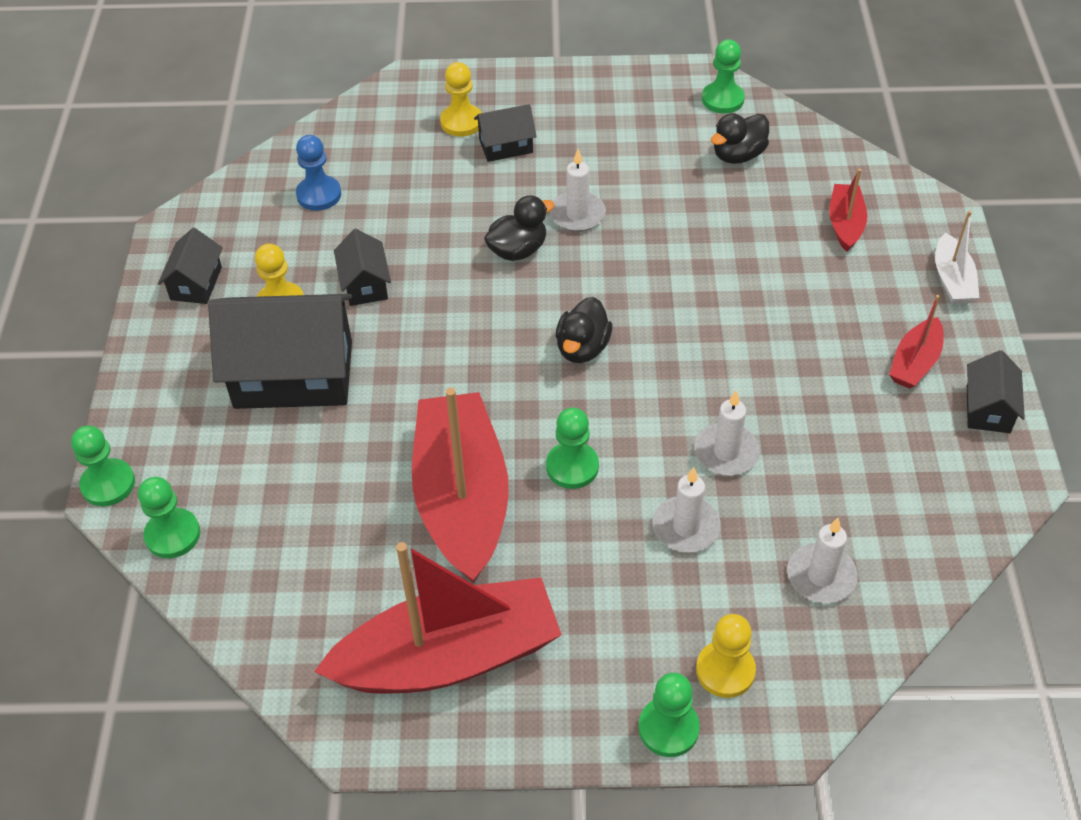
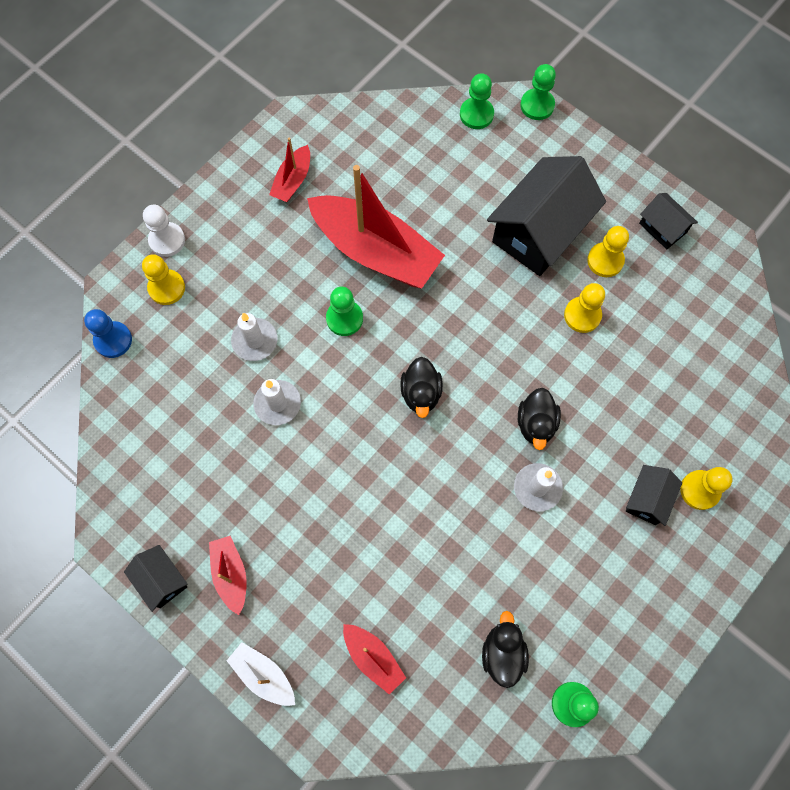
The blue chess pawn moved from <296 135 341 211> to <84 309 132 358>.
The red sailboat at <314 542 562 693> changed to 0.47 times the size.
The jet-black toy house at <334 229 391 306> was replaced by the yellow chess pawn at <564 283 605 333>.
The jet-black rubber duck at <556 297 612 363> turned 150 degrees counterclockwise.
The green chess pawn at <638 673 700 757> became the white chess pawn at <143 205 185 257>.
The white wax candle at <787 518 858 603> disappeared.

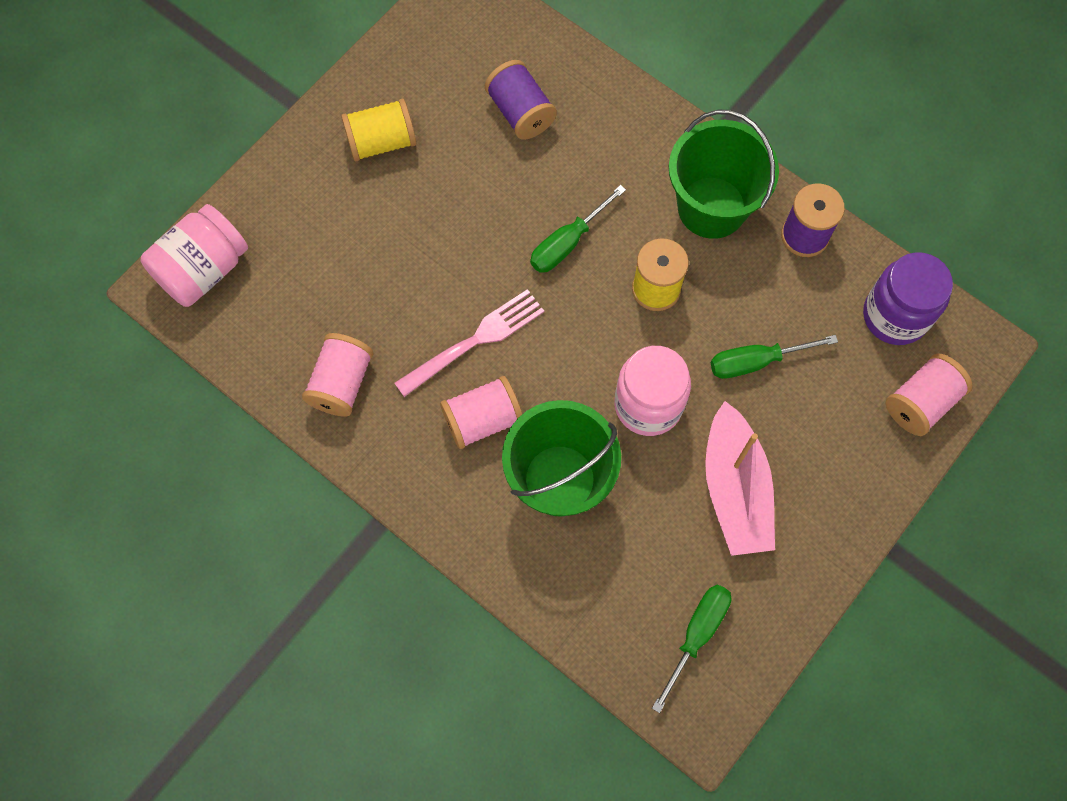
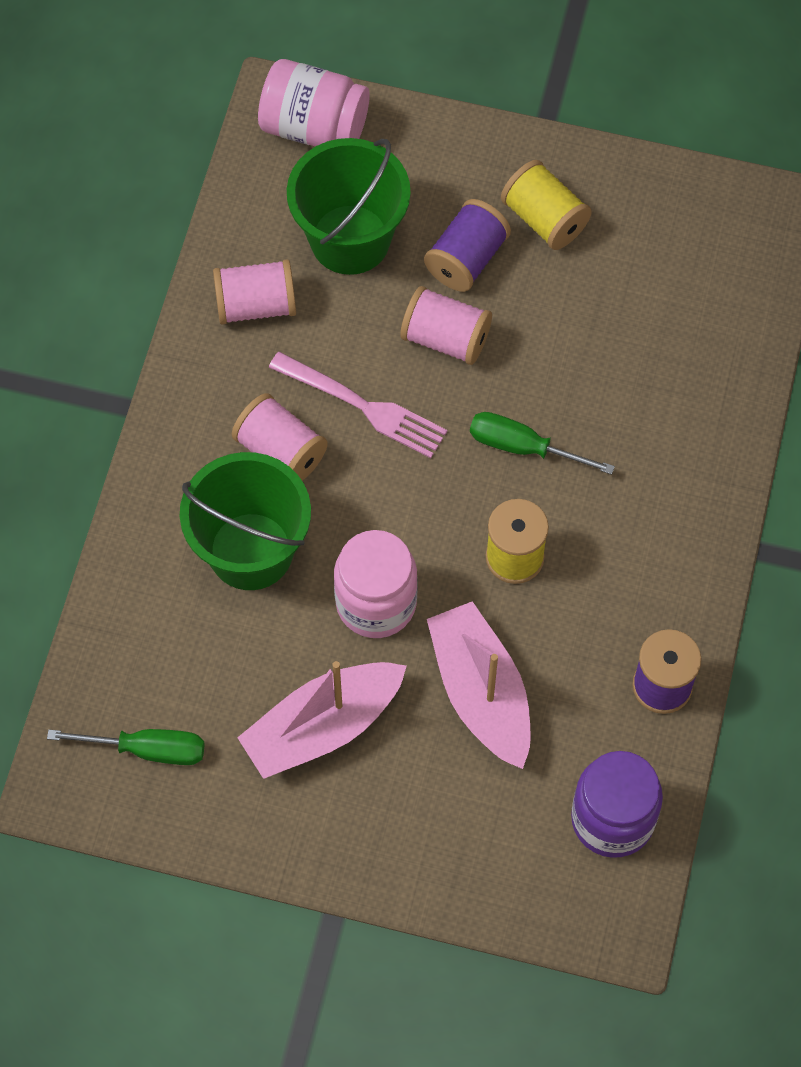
The purple bobbin moved from <485 60 557 140> to <424 199 511 292>.
The green bucket moved from <669 110 779 239> to <287 138 411 275>.
The green flat screwdriver at <711 335 838 379> was replaced by the pink sailboat at <427 601 531 769>.
The pink bobbin moved from <886 353 973 436> to <400 286 492 365>.

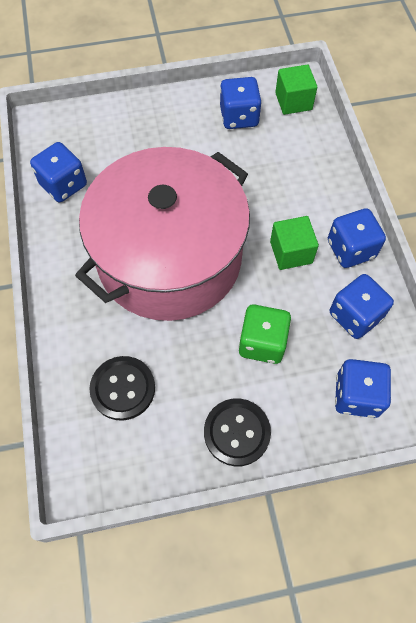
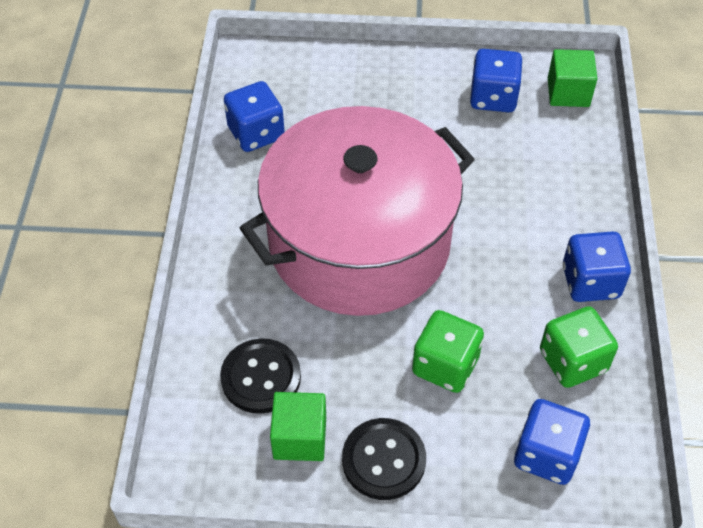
The green solid cube moved from <270 216 319 270> to <270 392 326 461>.
The blue die at <330 274 394 339> became the green die at <540 306 618 388>.

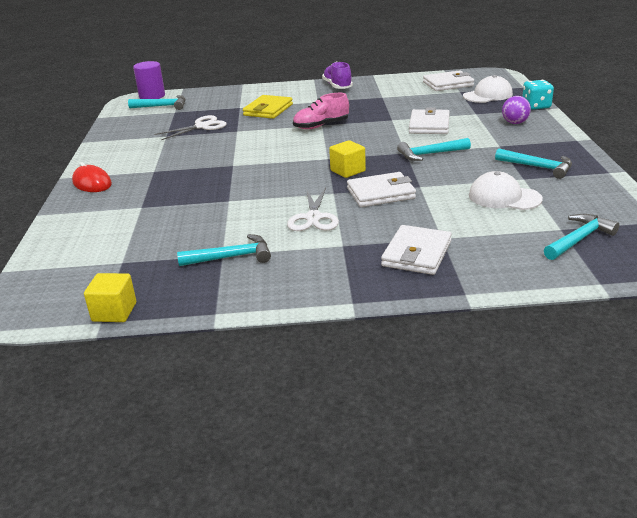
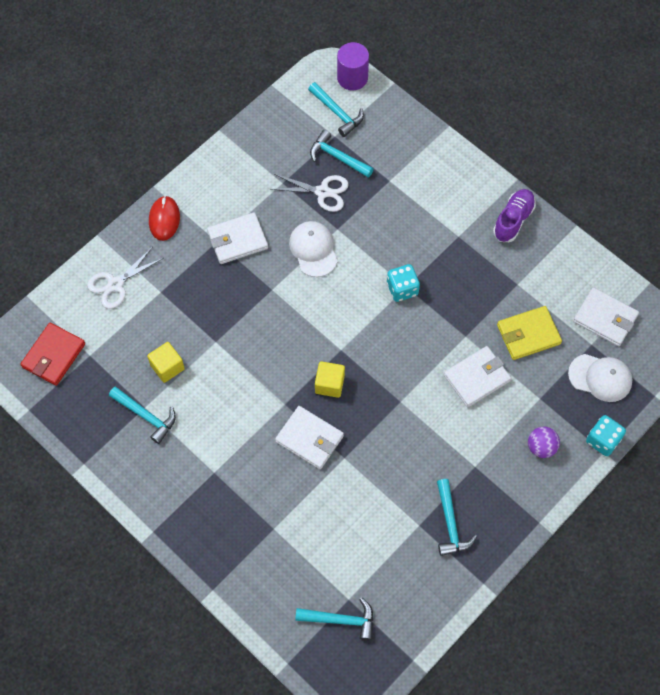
The yellow solid cube moved from <84 273 136 322> to <147 342 185 383>.
The yellow wallet moved from <243 95 293 119> to <497 306 562 360>.
The white shears moved from <287 187 339 231> to <87 248 163 309>.
The pink sneaker at <293 93 349 129> was replaced by the turquoise die at <387 264 420 302>.
The white wallet moved from <381 225 452 275> to <207 213 268 264>.
The turquoise hammer moved from <397 138 471 161> to <310 130 373 178>.
The white baseball cap moved from <469 171 543 210> to <289 221 338 277>.
The red wallet at <20 323 85 386> appeared.

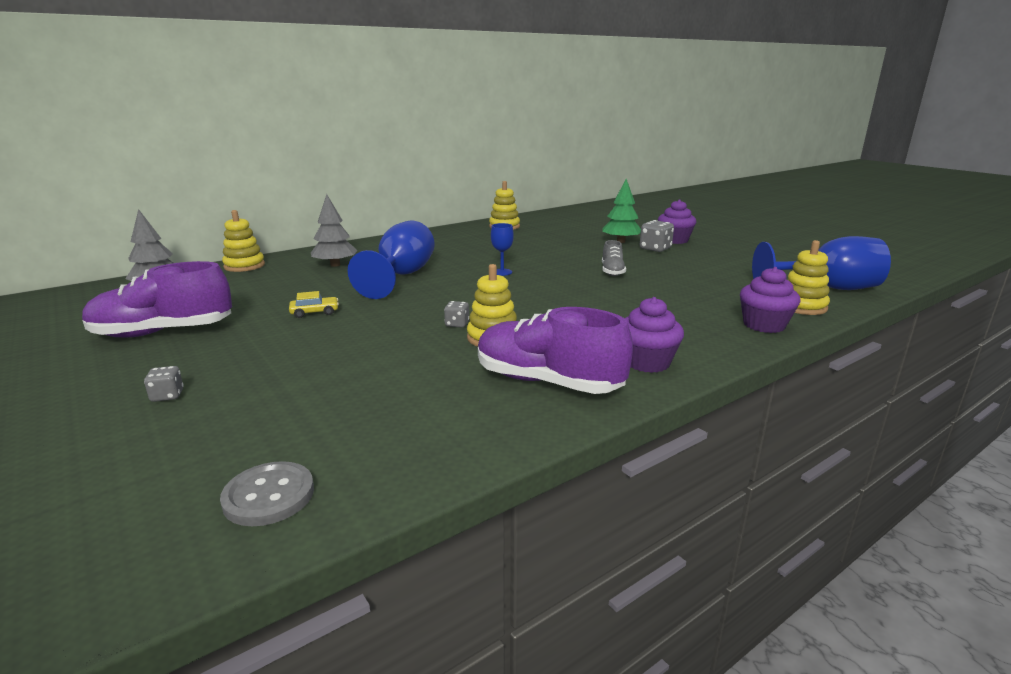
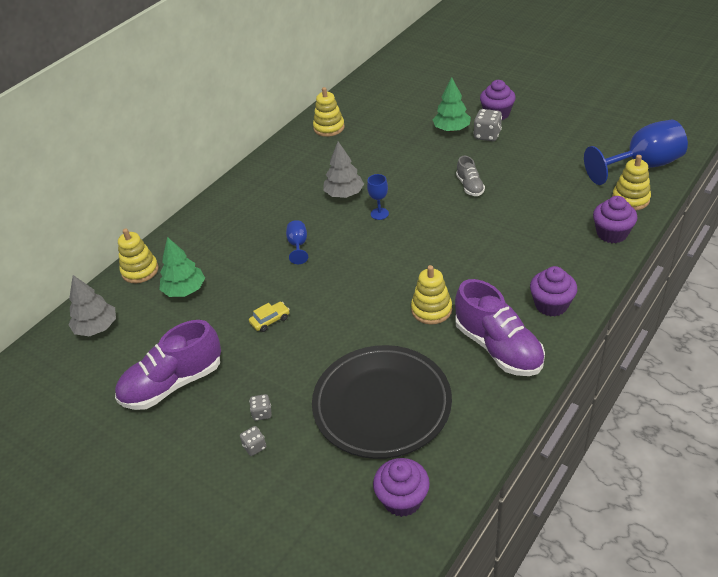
The gray sewing button at <220 461 314 526> was replaced by the purple fairy cake at <373 458 430 517>.
The gray toy tree moved from <311 194 358 267> to <323 141 364 198>.
The blue goblet at <348 220 435 299> changed to 0.46 times the size.
The gray die moved from <444 301 469 328> to <249 394 272 421>.
The purple sneaker at <478 307 633 394> turned 135 degrees counterclockwise.
The green toy tree at <159 237 205 297> appeared.
The jet-black flat dish at <312 345 452 459> appeared.

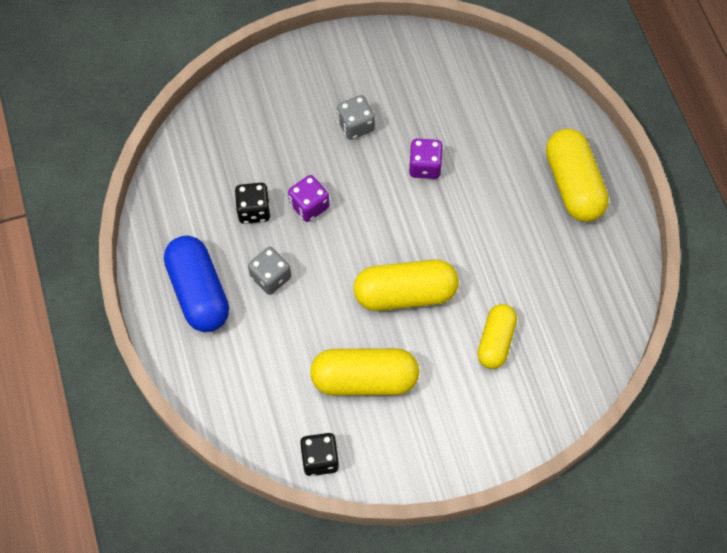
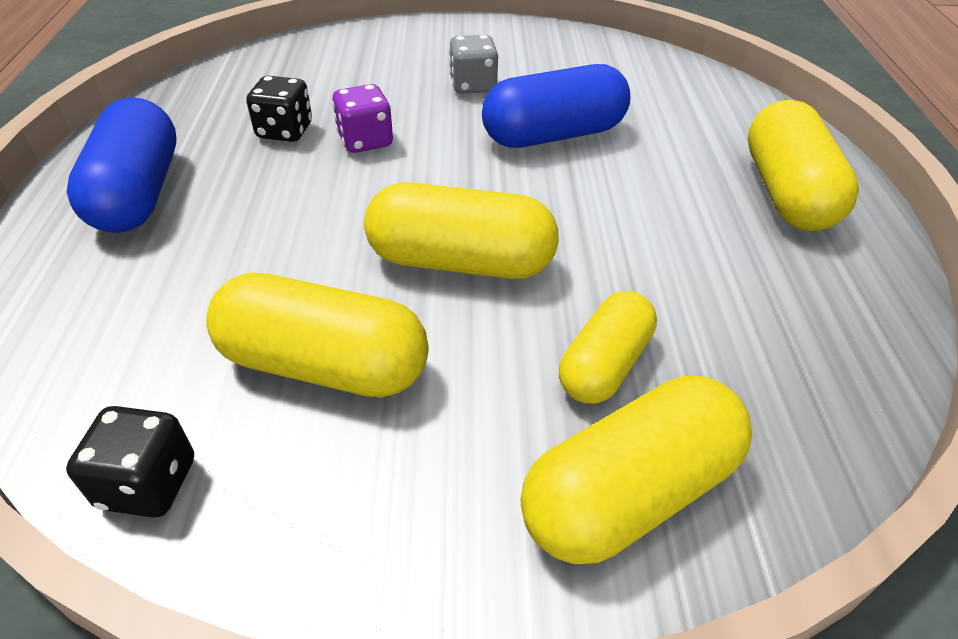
The gray die at <248 247 291 295> disappeared.
The purple die at <409 139 443 179> was replaced by the blue capsule at <482 64 630 148>.
The yellow capsule at <521 376 752 564> appeared.

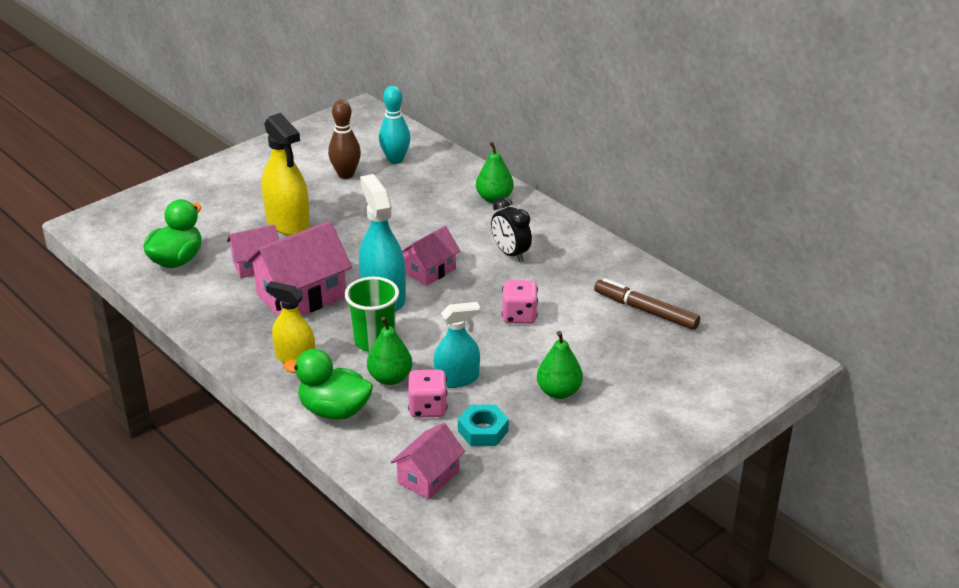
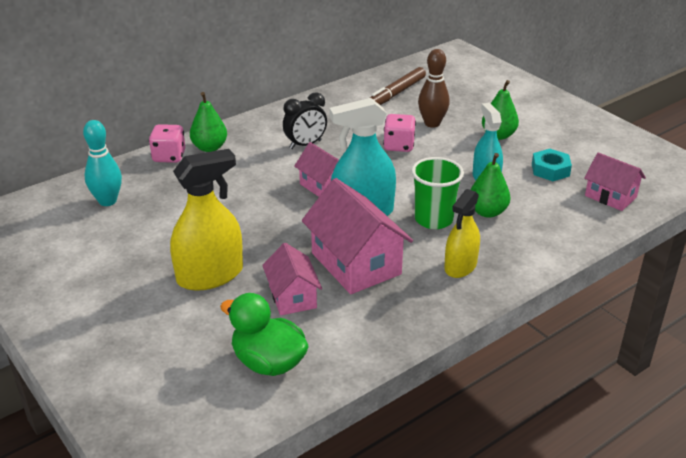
The green rubber duck at <283 349 373 420> disappeared.
The brown bowling pin moved from <328 100 361 179> to <418 49 450 128>.
The pink die moved from <408 370 447 418> to <149 124 185 163>.

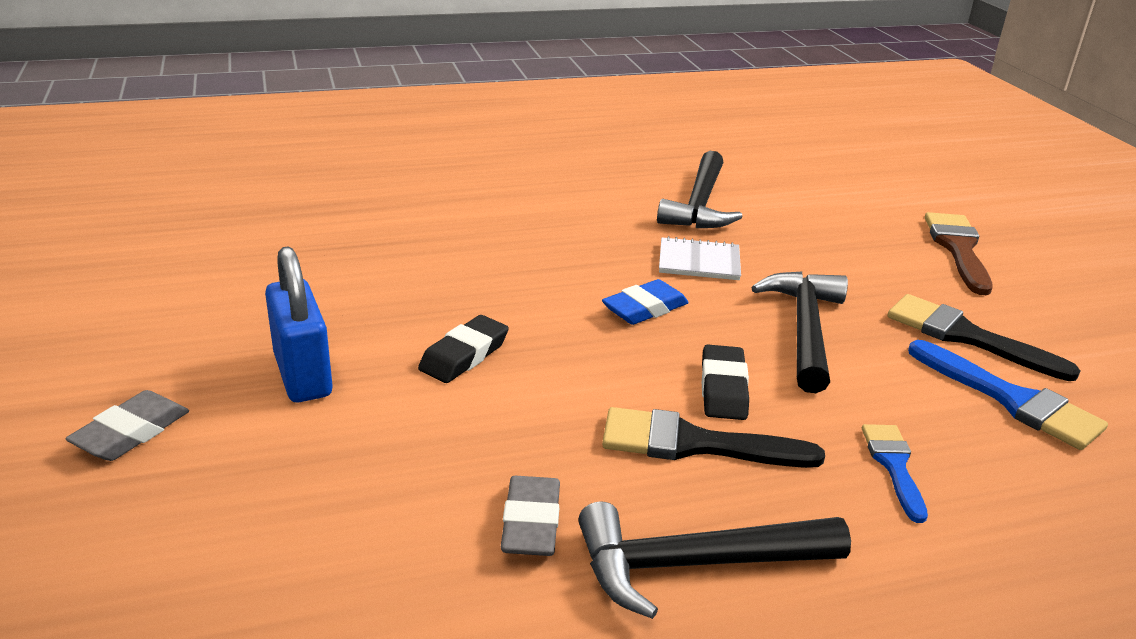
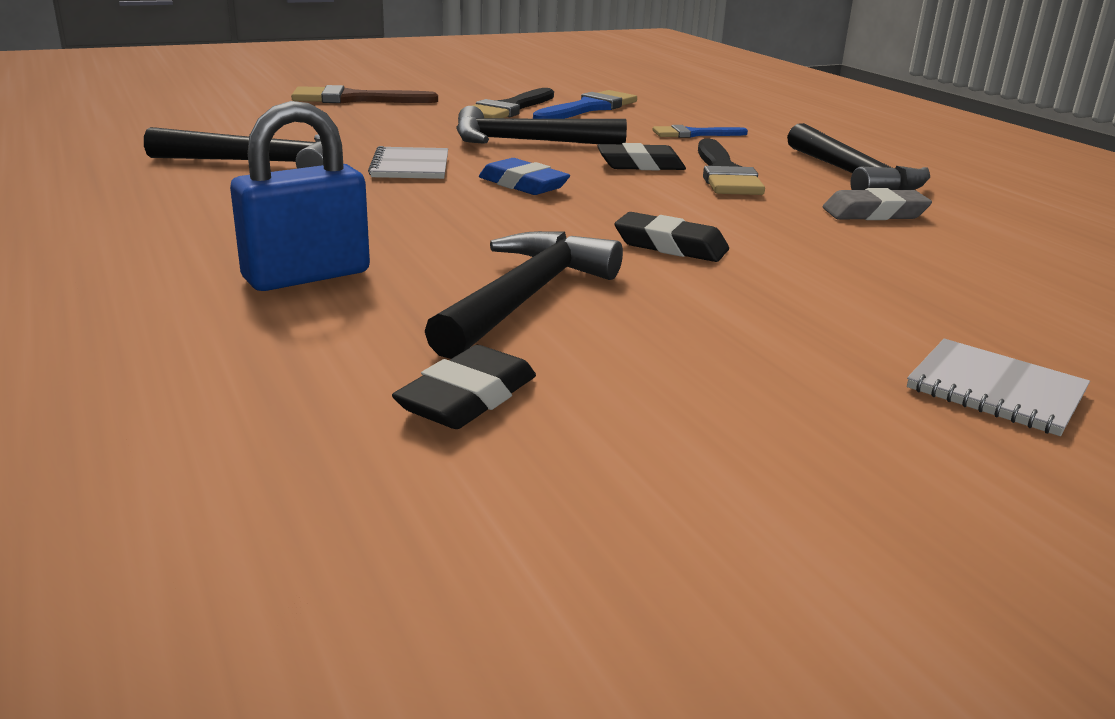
The gray gum eraser at <65 390 189 461> was replaced by the white notebook at <907 339 1090 436>.
The blue small lock moved from <265 246 333 402> to <230 101 370 291>.
The jet-black gum eraser at <392 345 536 429> appeared.
The jet-black hammer at <425 231 623 359> appeared.

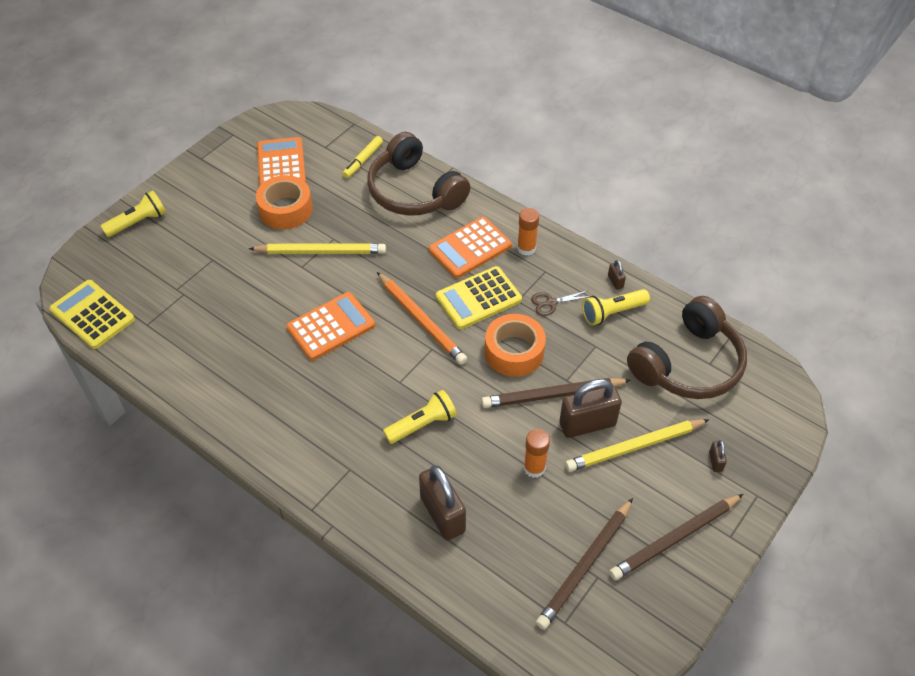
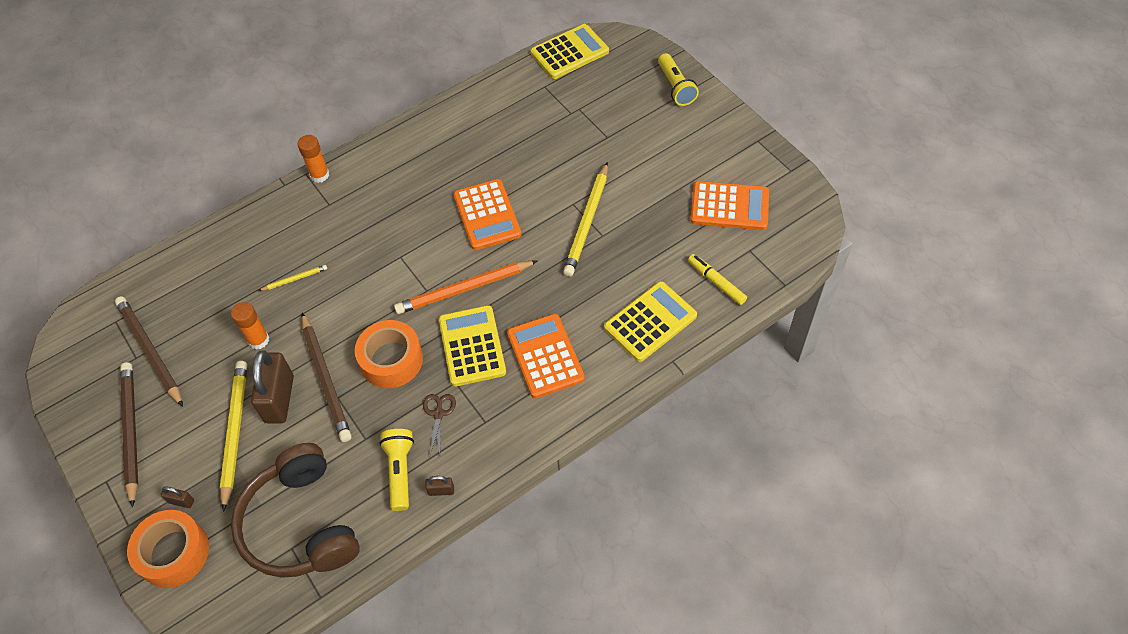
The bright orange tape moved from <256 175 313 229> to <127 510 209 588>.
The brown over-ear headphones at <367 132 470 216> was replaced by the yellow calculator at <604 281 697 362>.
The yellow flashlight at <383 390 457 444> disappeared.
The brown small lock at <419 465 466 541> disappeared.
The brown lead pencil at <481 378 631 408> turned 150 degrees clockwise.
The bright orange glue stick moved from <517 208 539 256> to <297 135 329 183>.
The yellow lead pencil at <258 265 327 291> appeared.

